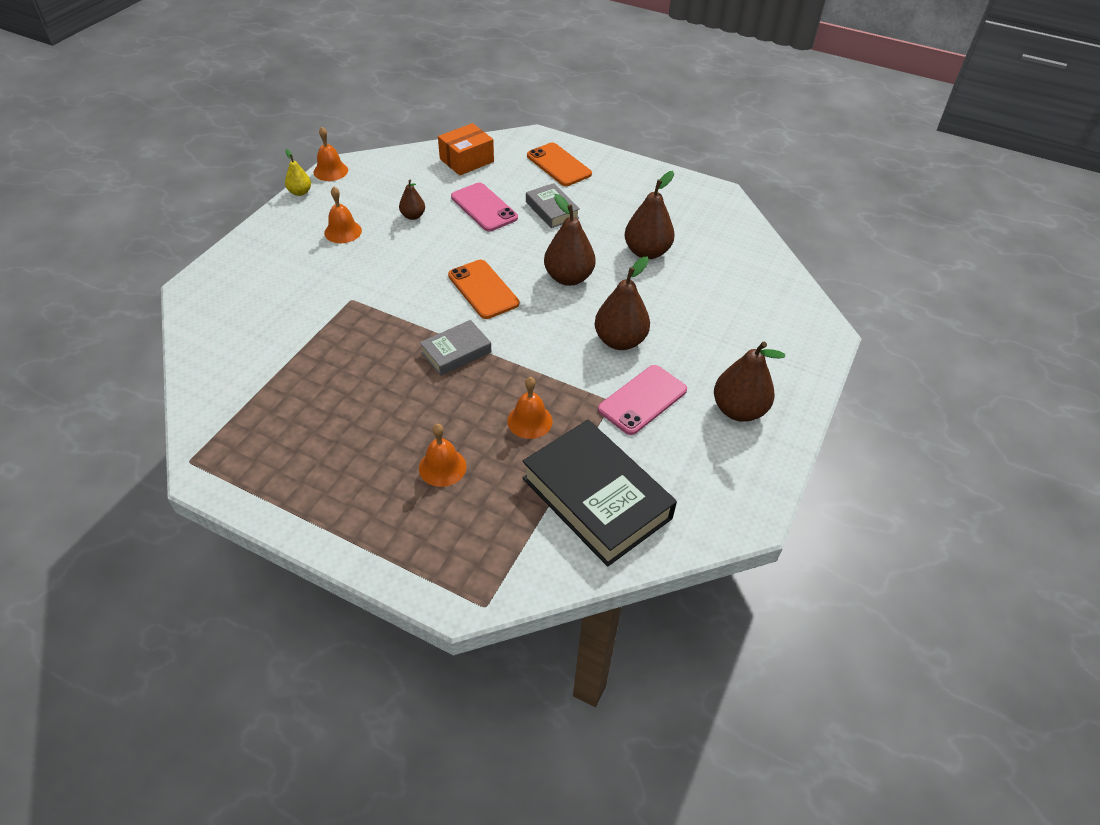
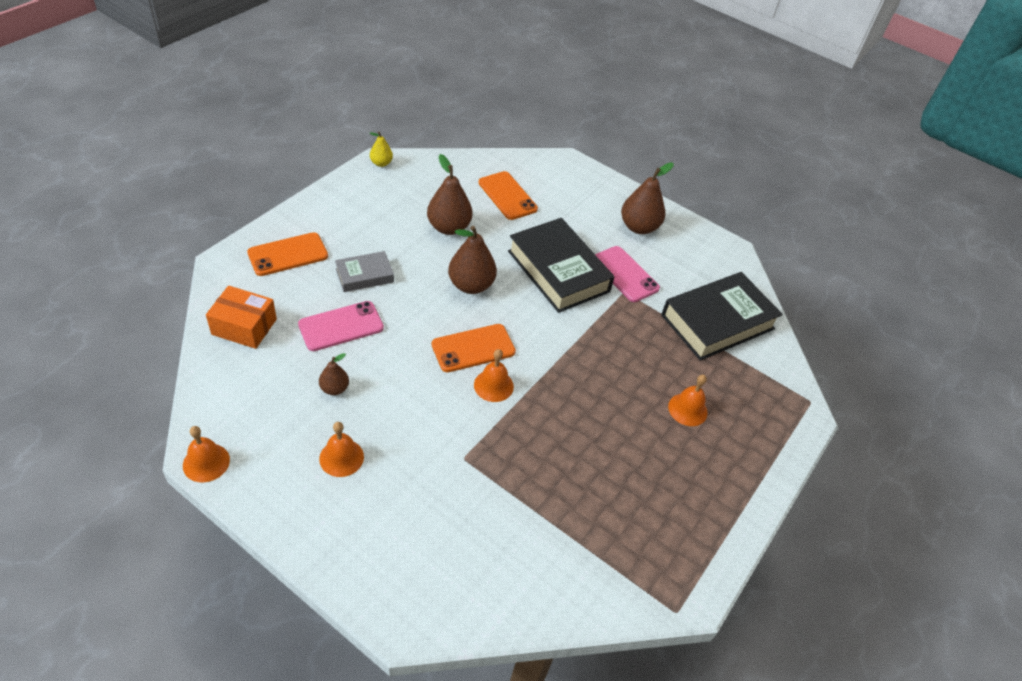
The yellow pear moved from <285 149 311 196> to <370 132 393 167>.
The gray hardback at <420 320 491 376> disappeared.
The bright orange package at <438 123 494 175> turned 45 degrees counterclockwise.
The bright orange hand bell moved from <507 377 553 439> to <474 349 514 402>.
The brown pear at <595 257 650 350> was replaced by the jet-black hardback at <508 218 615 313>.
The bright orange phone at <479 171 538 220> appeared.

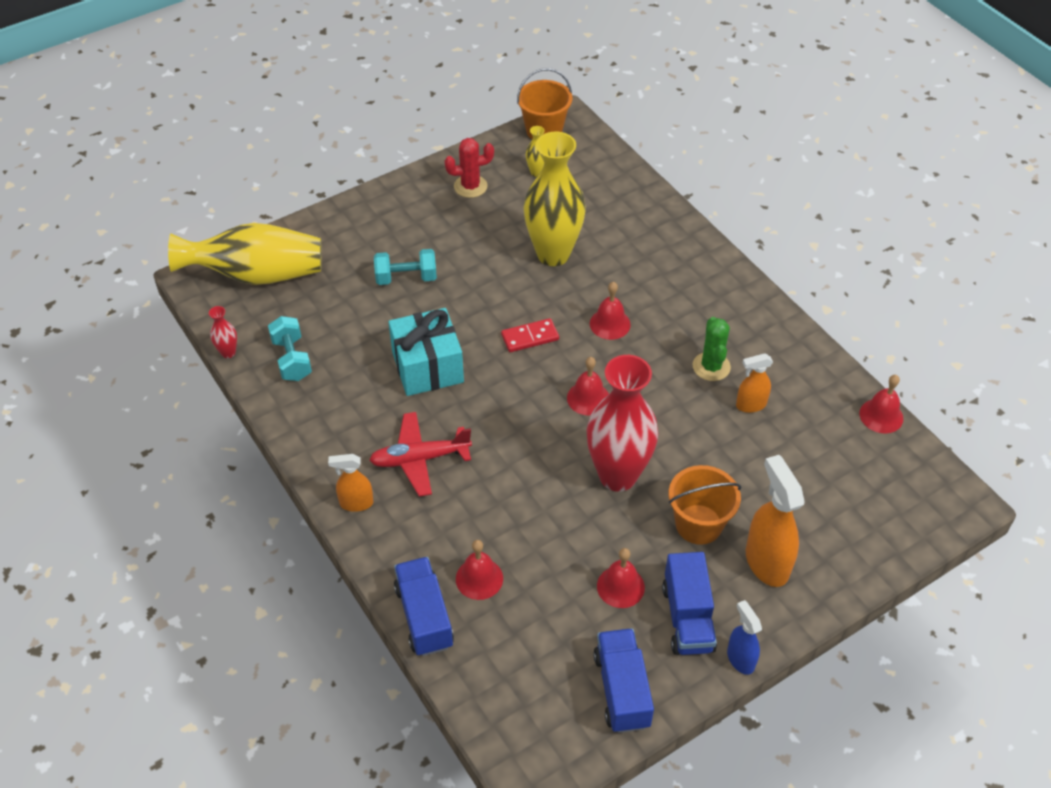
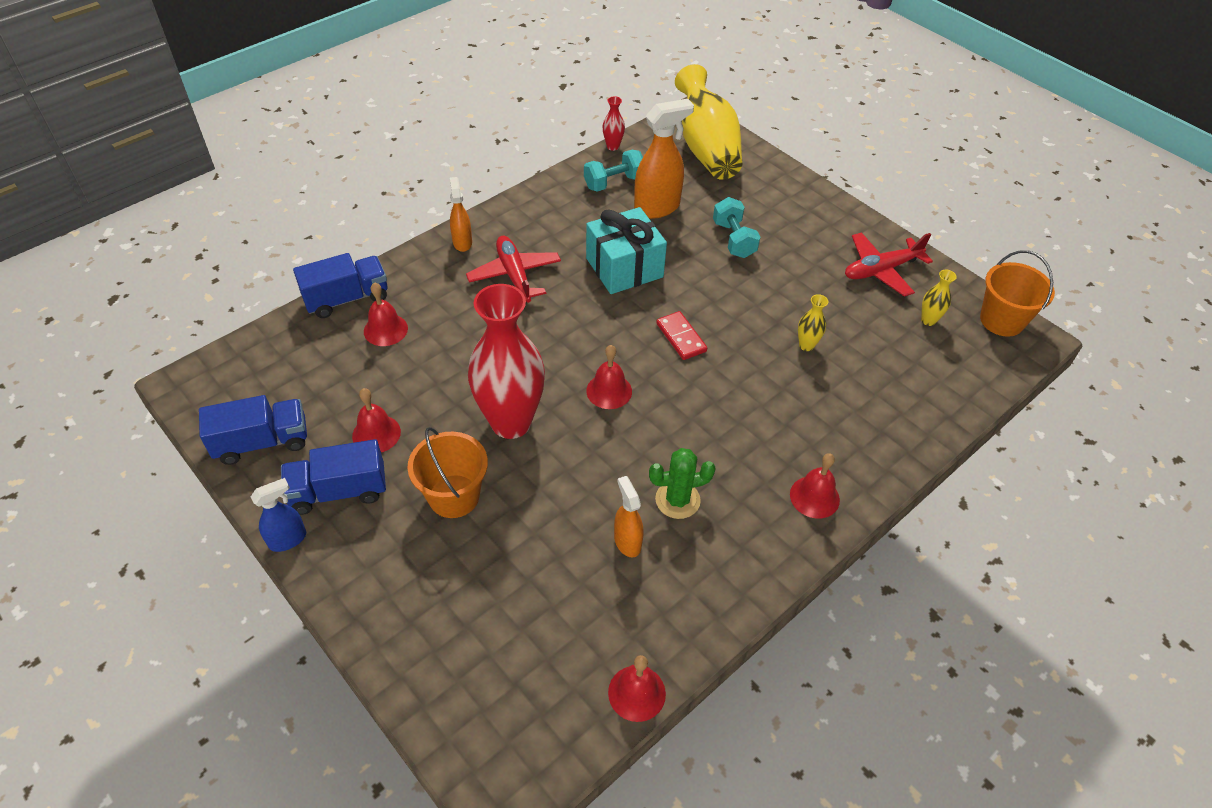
The red cactus at <445 138 494 198> was replaced by the red aeroplane at <845 232 933 297>.
The yellow tall vase at <524 131 586 266> changed to 0.40 times the size.
The red hand bell moved from <590 282 631 340> to <790 453 840 519>.
The bright orange spray bottle moved from <746 455 805 587> to <634 99 694 219>.

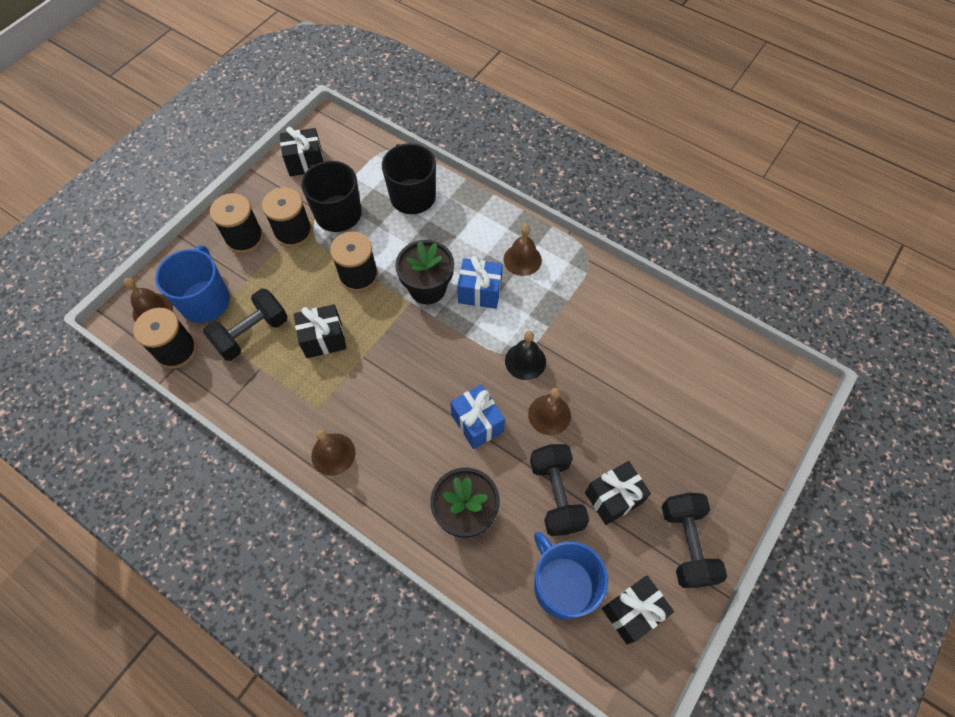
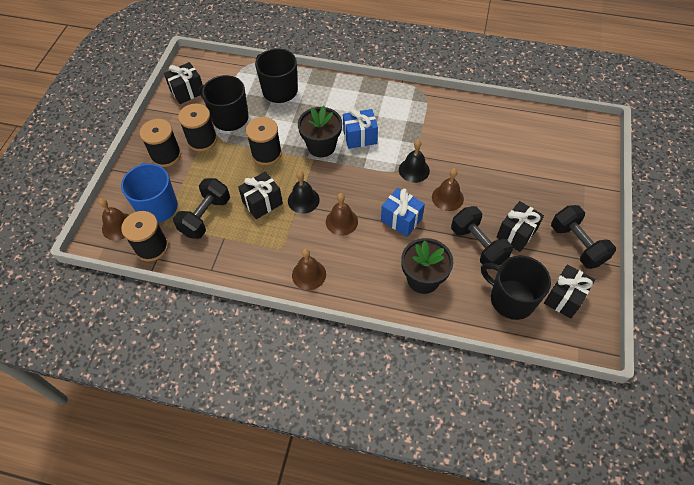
The brown hand bell moved from <504 225 542 276> to <326 193 358 236>.
The blue tea mug at <534 532 608 619> became the jet-black tea mug at <481 256 551 320>.
The jet-black hand bell at <288 171 320 214> appeared.

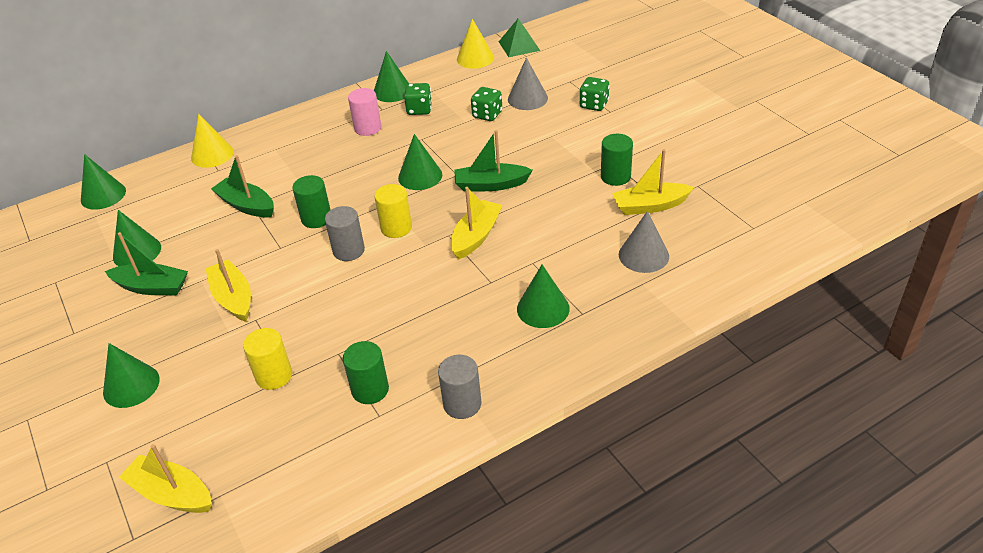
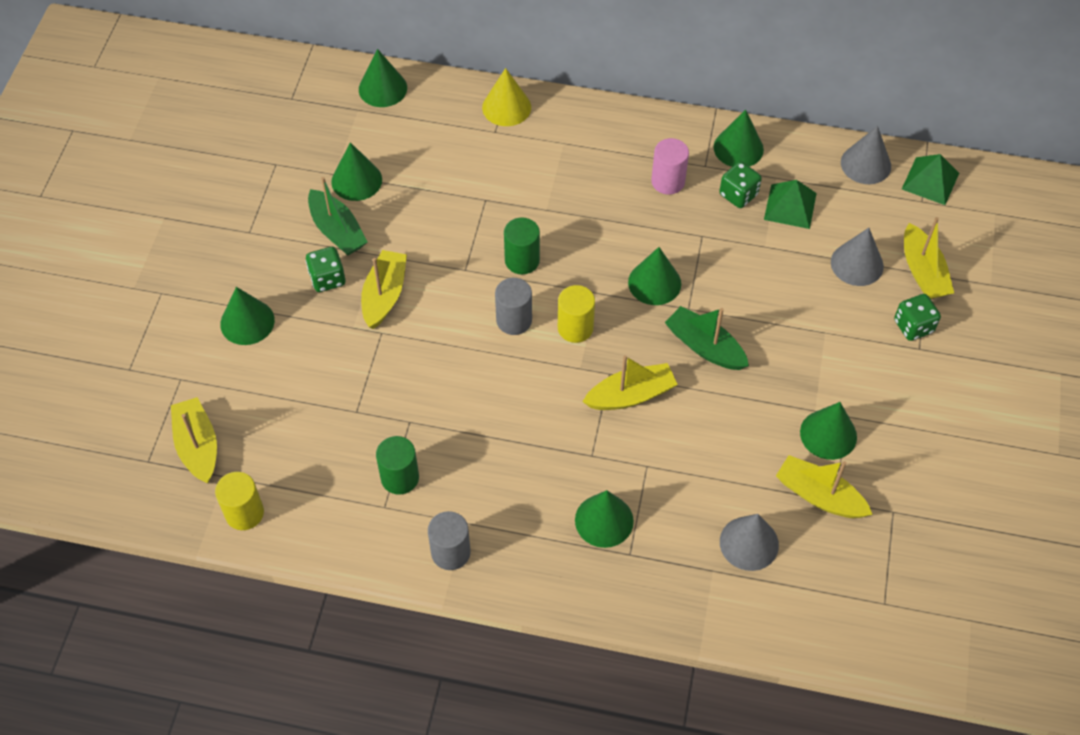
The green sailboat at <211 155 274 217> disappeared.
The yellow cylinder moved from <243 328 292 390> to <215 472 264 530>.
The yellow cone shape at <457 19 494 69> became the gray cone shape at <841 126 891 184>.
The green die moved from <471 87 502 121> to <305 247 345 292>.
The green cylinder at <601 134 633 186> was replaced by the green cone shape at <800 402 857 460>.
The green solid pyramid at <764 180 817 229> appeared.
The yellow sailboat at <904 217 954 299> appeared.

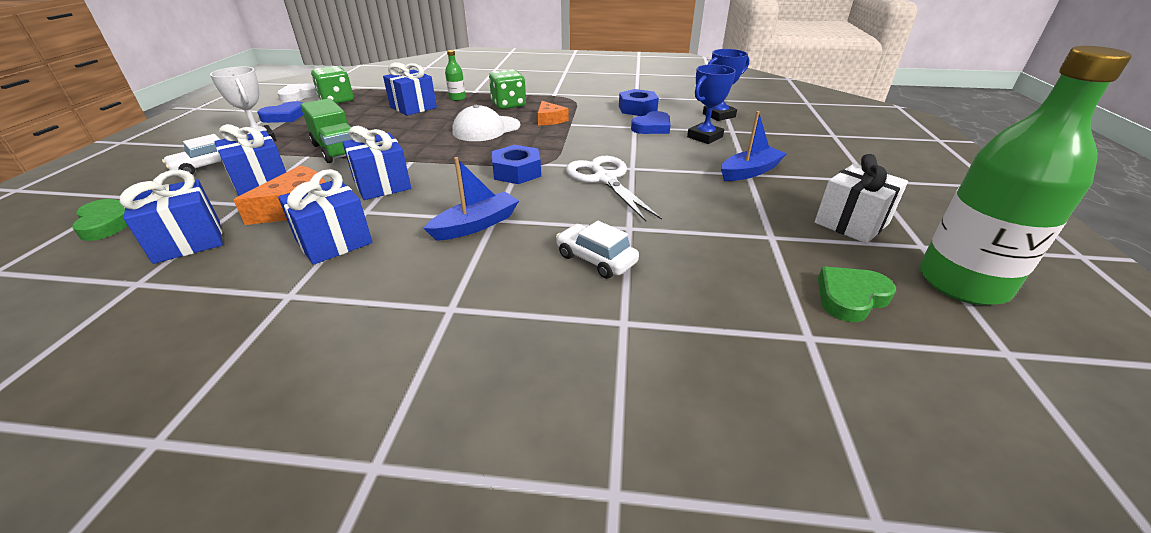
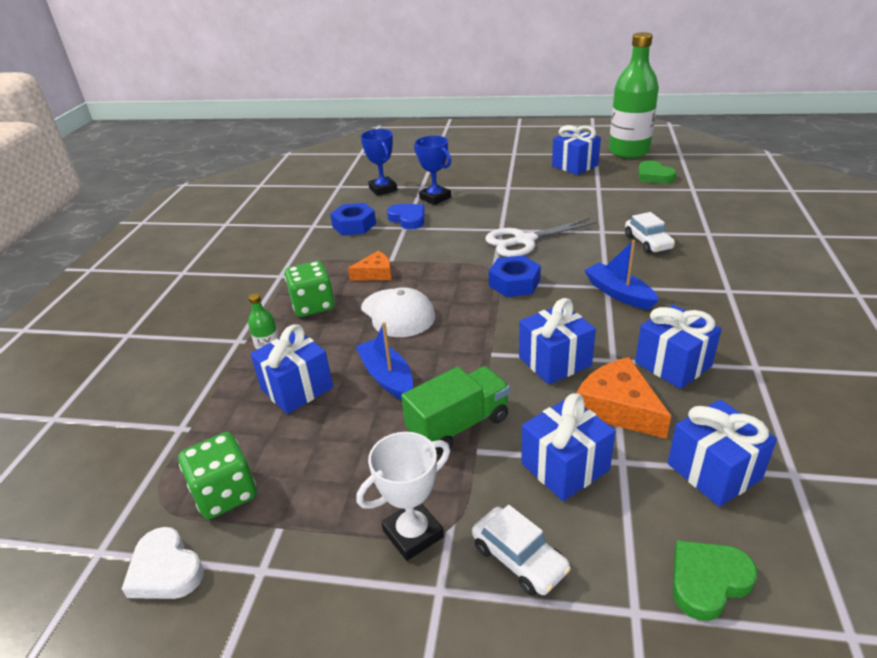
The blue love heart at <257 101 303 123> disappeared.
The white toy car at <556 221 639 279> turned 60 degrees counterclockwise.
The blue sailboat moved from <721 111 787 181> to <356 322 413 400>.
The white present at <815 154 908 244> became the blue present at <552 125 601 175>.

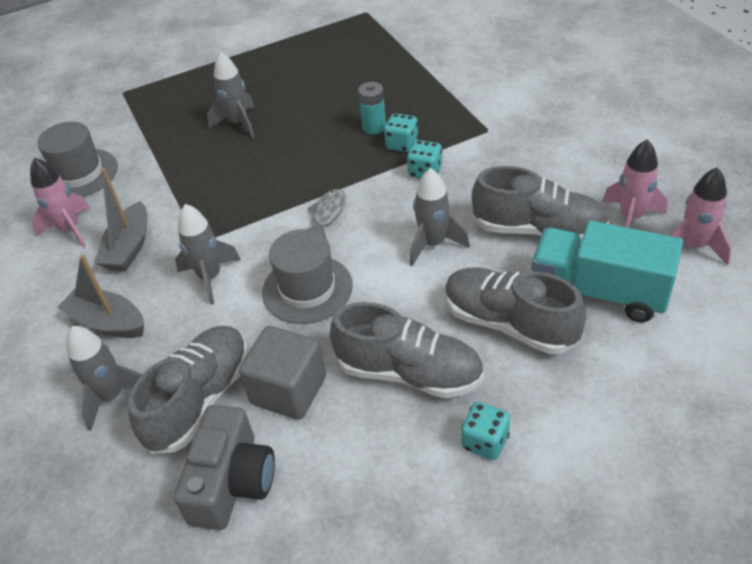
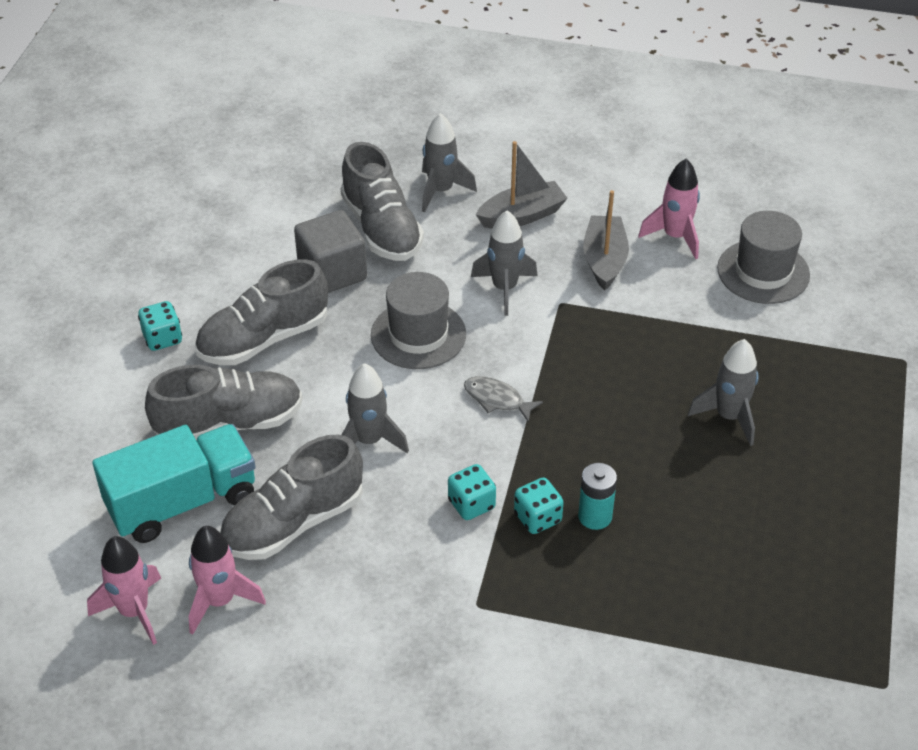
The gray sailboat at <95 168 148 271> turned 45 degrees clockwise.
The gray camera at <174 405 275 530> disappeared.
The gray toy fish at <308 189 346 238> turned 150 degrees clockwise.

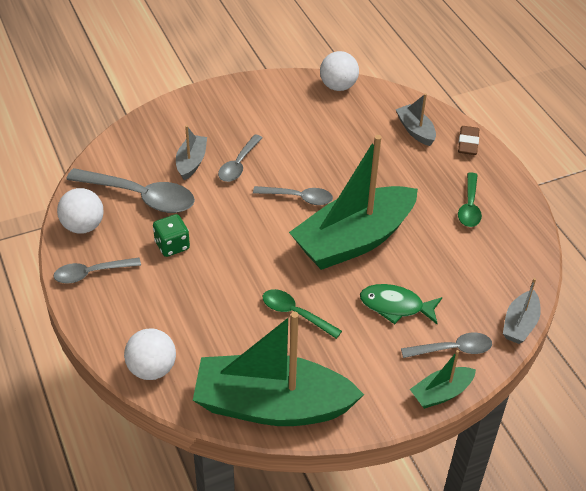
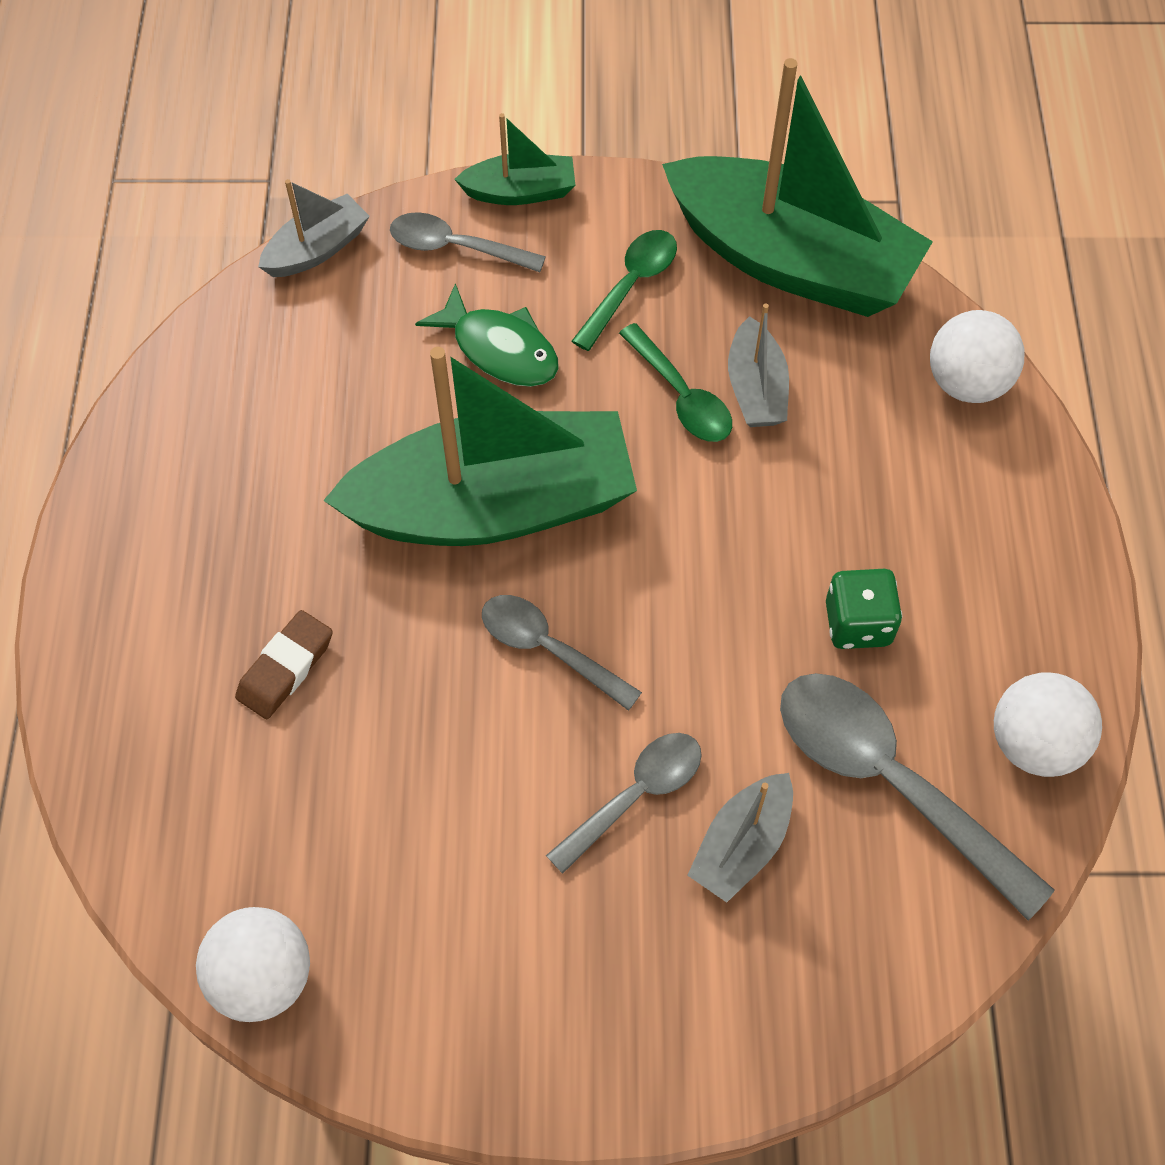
The gray teaspoon at <54 258 141 284> disappeared.
The gray sailboat moved from <396 93 436 146> to <728 303 789 427>.
The brown gum eraser moved from <458 126 479 155> to <235 610 333 719>.
The green teaspoon moved from <458 172 482 227> to <572 230 677 351>.

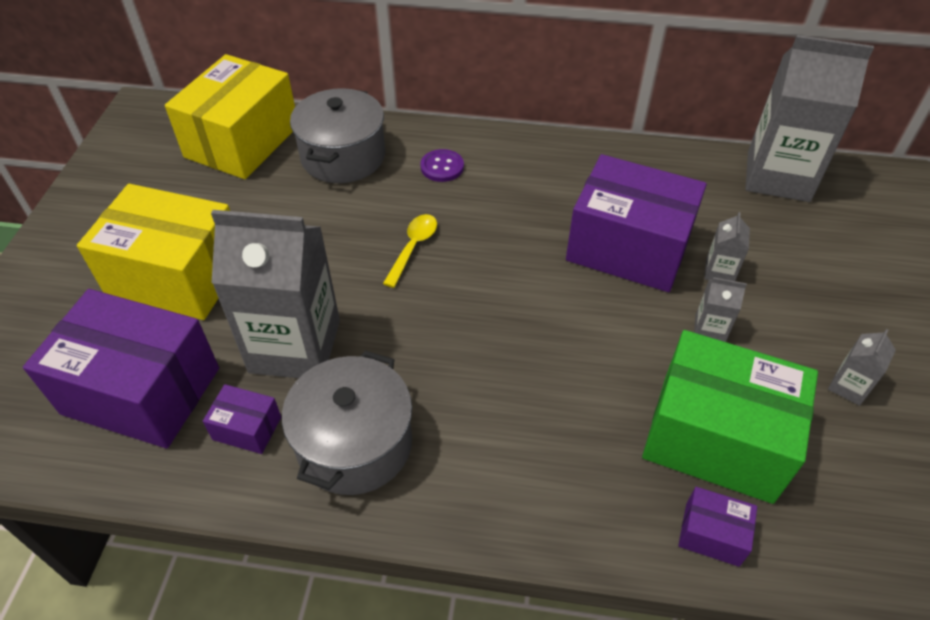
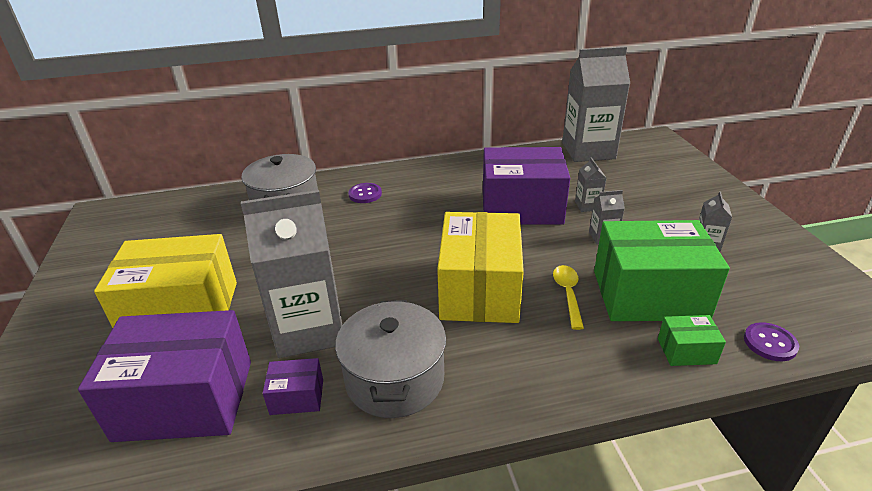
The yellow package moved from <165 54 295 179> to <437 212 524 323>.
The yellow teaspoon moved from <383 214 437 288> to <553 265 584 330>.
The purple package at <678 487 757 567> became the green package at <658 315 726 366>.
The purple sewing button at <744 322 799 361> appeared.

